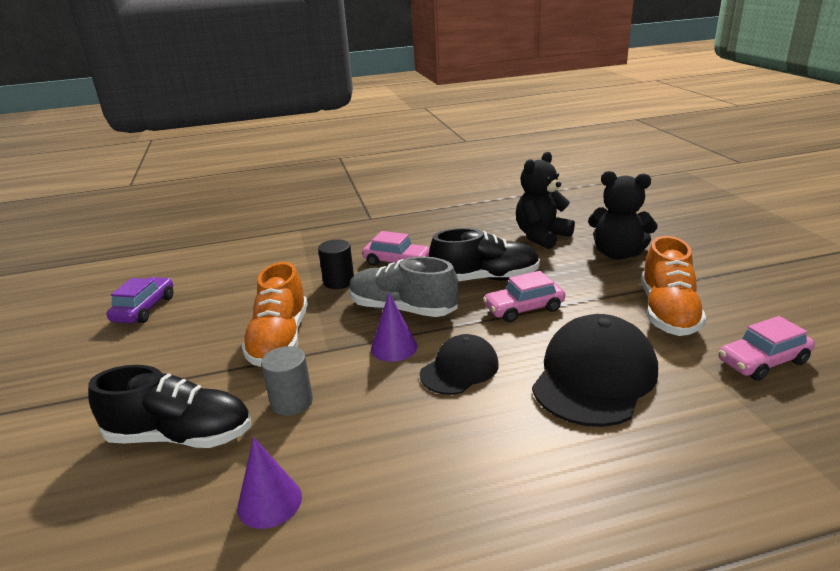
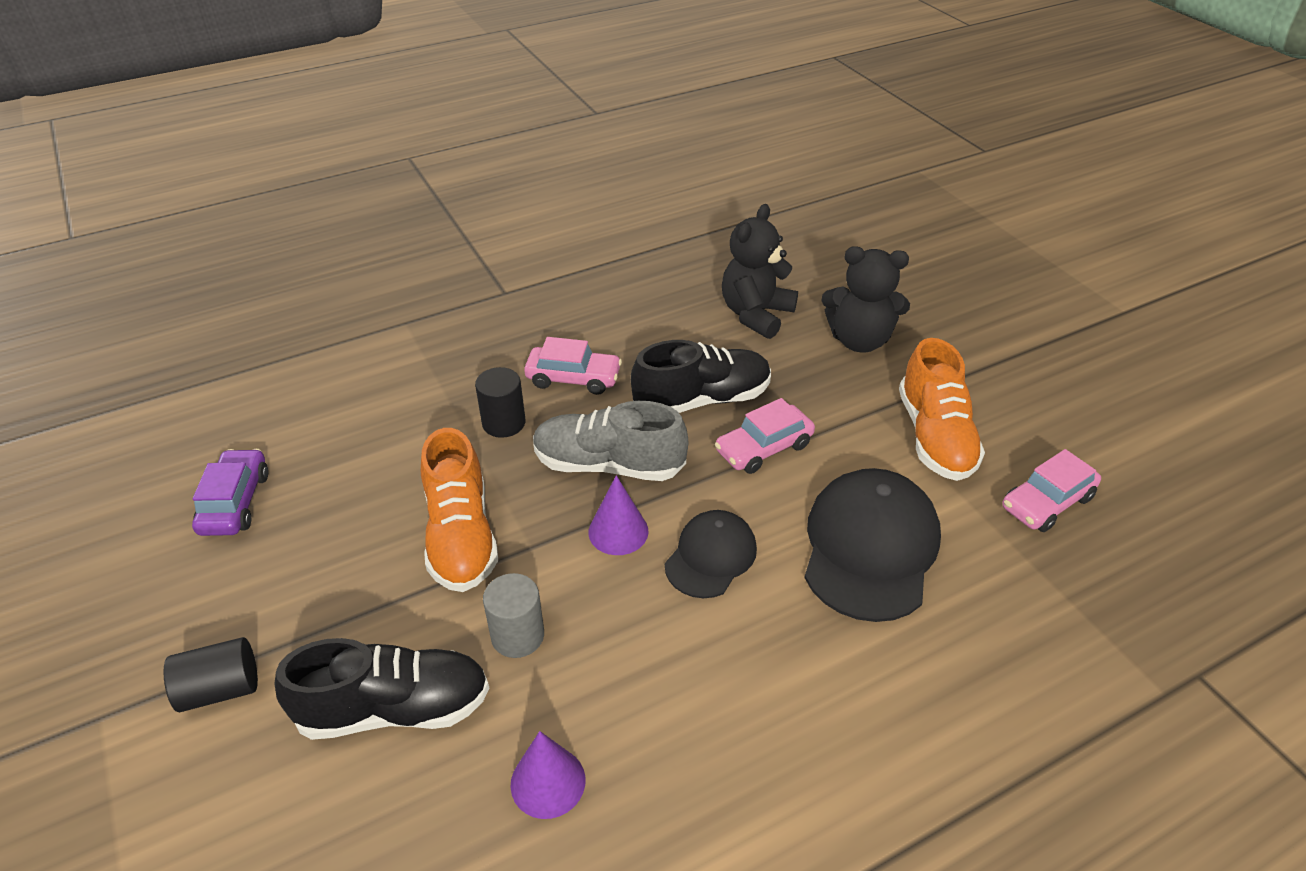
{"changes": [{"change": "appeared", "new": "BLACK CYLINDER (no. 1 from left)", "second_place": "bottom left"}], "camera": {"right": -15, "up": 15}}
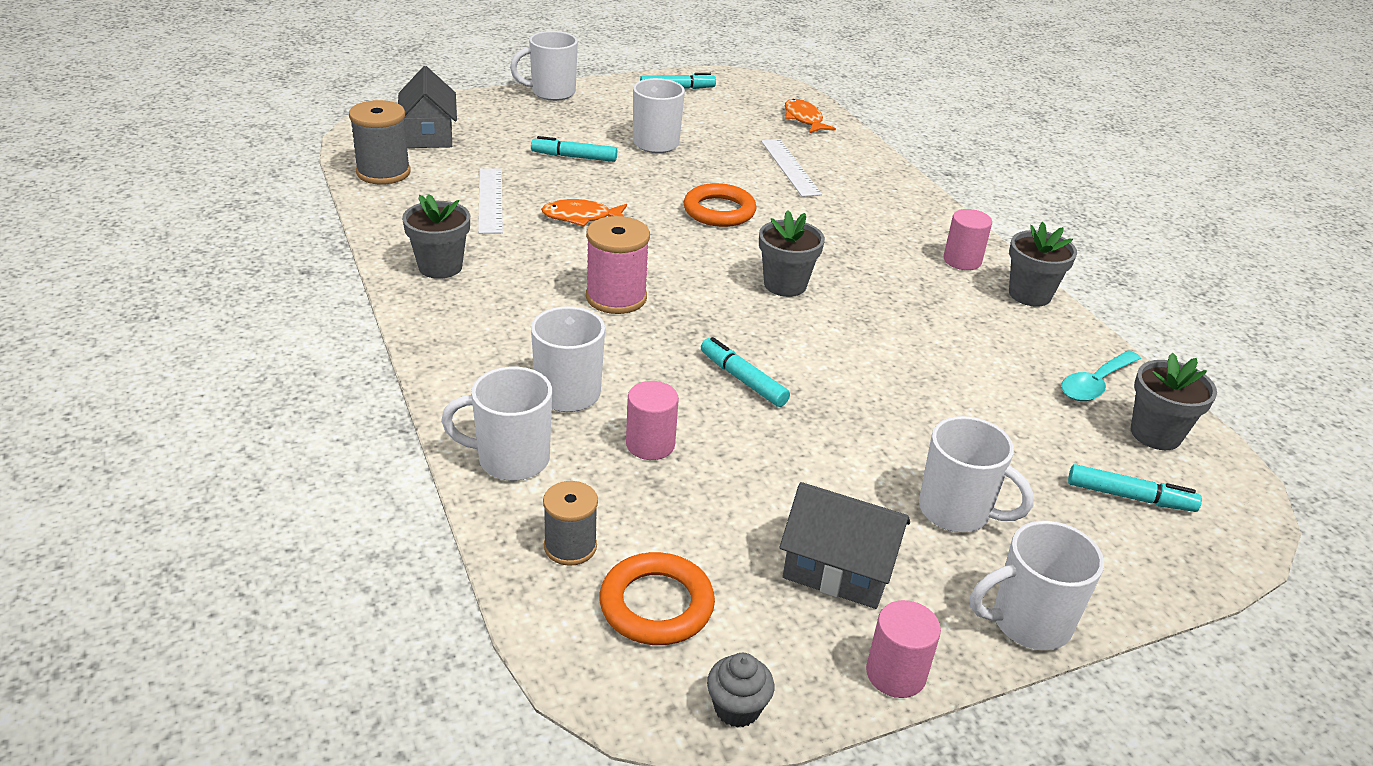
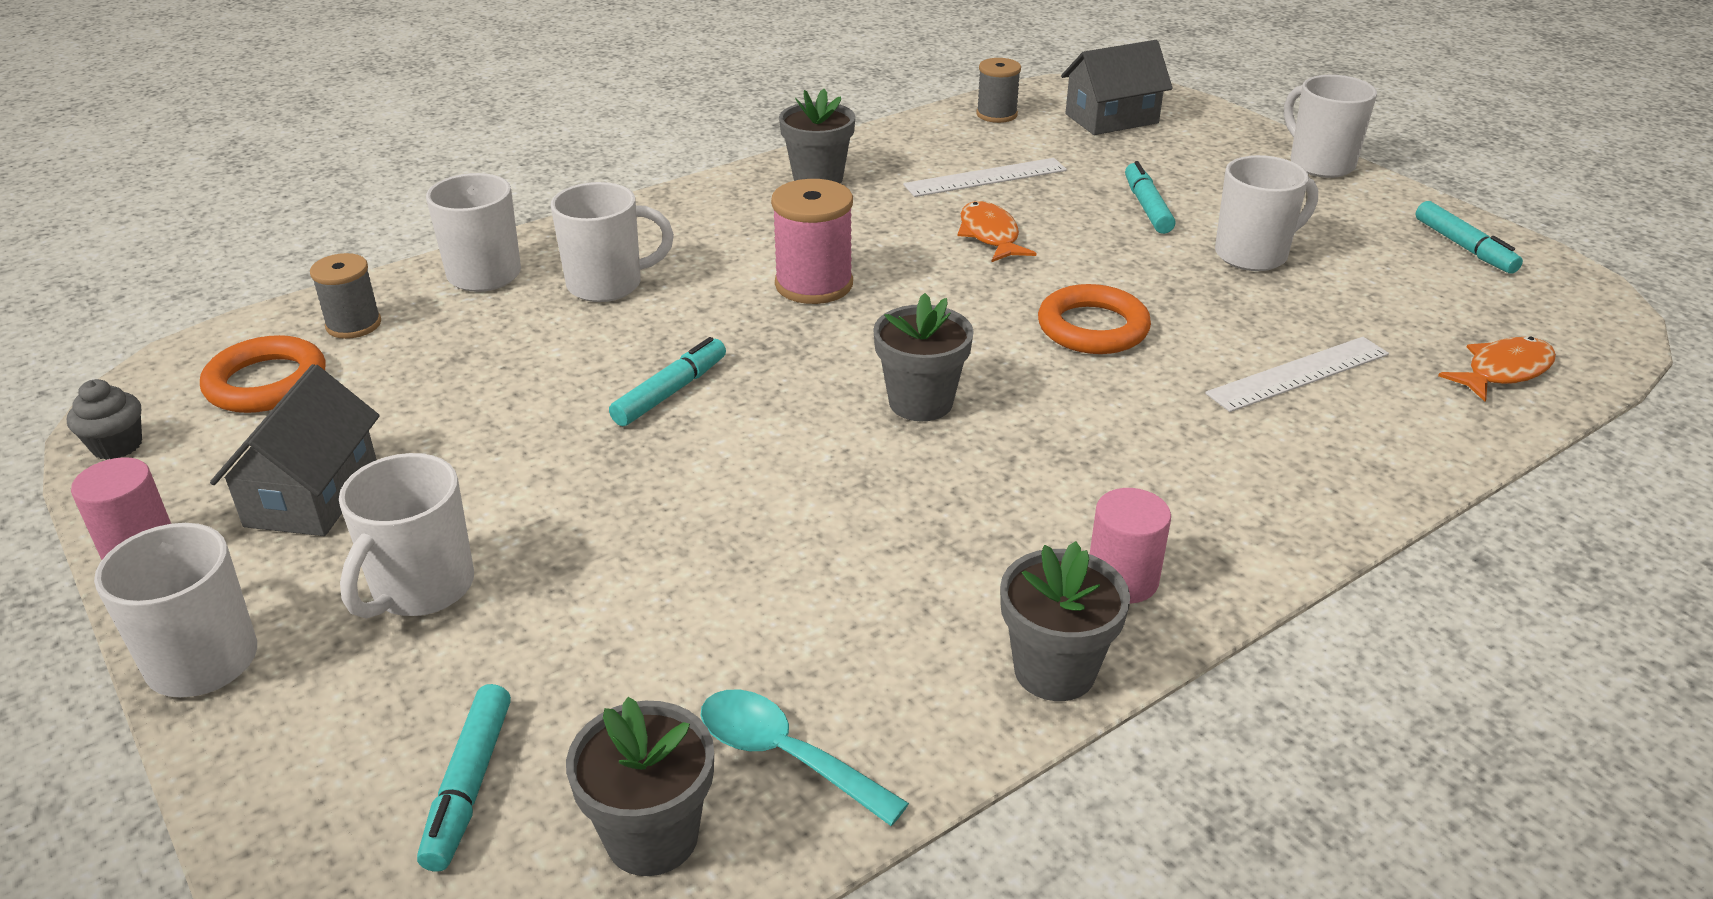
{"changes": [{"change": "size", "old": "GREY SPOOL (no. 1 from left in the first image)", "first_place": "top left", "second_place": "top centre", "factor": 0.65}, {"change": "missing", "old": "PINK CYLINDER (no. 1 from left)", "first_place": "centre"}], "camera": {"right": 80, "up": 0}}
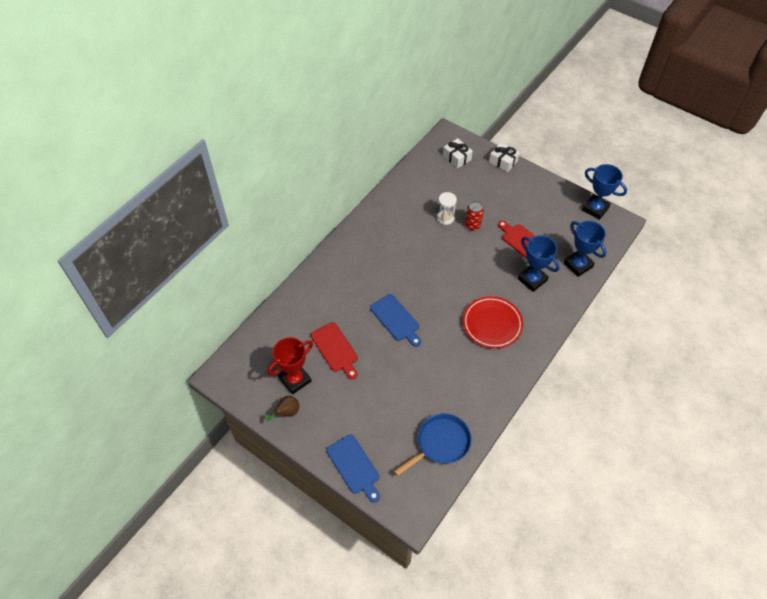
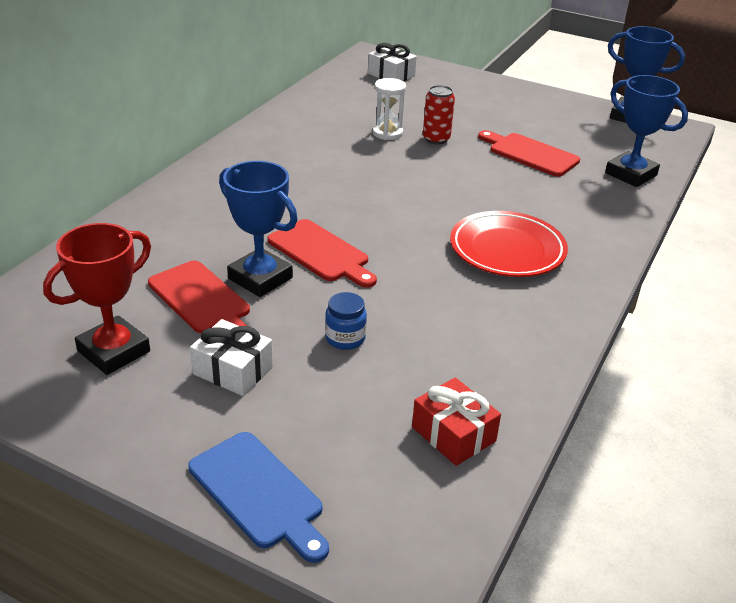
{"changes": [{"change": "relocated", "old": "WHITE GIFT (no. 2 from left in the first image)", "new": "WHITE GIFT (no. 1 from left)", "first_place": "top centre", "second_place": "middle left"}, {"change": "relocated", "old": "BLUE TROPHY (no. 1 from left)", "first_place": "middle right", "second_place": "centre"}, {"change": "colour", "old": "BLUE CUTTING BOARD (no. 2 from left)", "new": "RED CUTTING BOARD (no. 2 from left)", "first_place": "centre", "second_place": "centre"}, {"change": "appeared", "new": "BLUE JAR", "second_place": "centre"}, {"change": "exchanged", "old": "BLUE PAN", "new": "RED GIFT", "first_place": "bottom centre", "second_place": "bottom centre"}, {"change": "missing", "old": "BROWN PEAR", "first_place": "bottom centre"}], "camera": {"right": -10, "up": -20}}
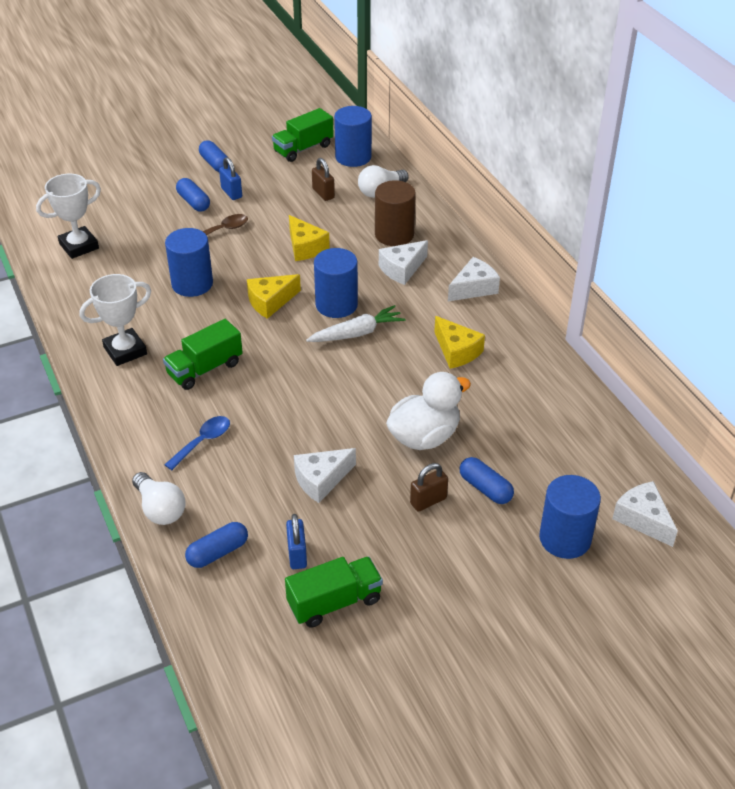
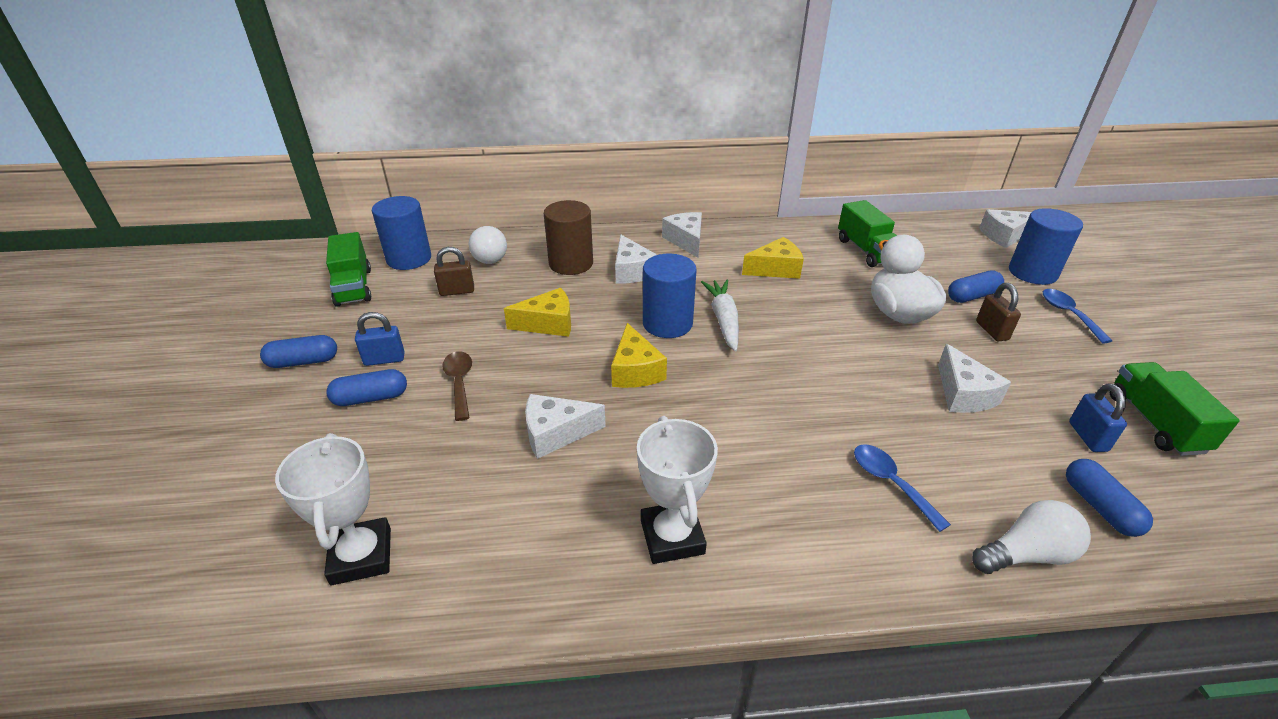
{"changes": [{"change": "exchanged", "old": "BLUE CYLINDER (no. 1 from left)", "new": "WHITE CHEESE (no. 1 from left)", "first_place": "top left", "second_place": "centre"}, {"change": "relocated", "old": "GREEN TRUCK (no. 1 from left in the first image)", "new": "GREEN TRUCK (no. 2 from left)", "first_place": "middle left", "second_place": "top right"}, {"change": "appeared", "new": "BLUE SPOON (no. 2 from left)", "second_place": "middle right"}, {"change": "spun", "old": "BLUE PADLOCK (no. 2 from left)", "first_place": "bottom centre", "second_place": "middle right", "degrees": 75}], "camera": {"right": -70, "up": -5}}
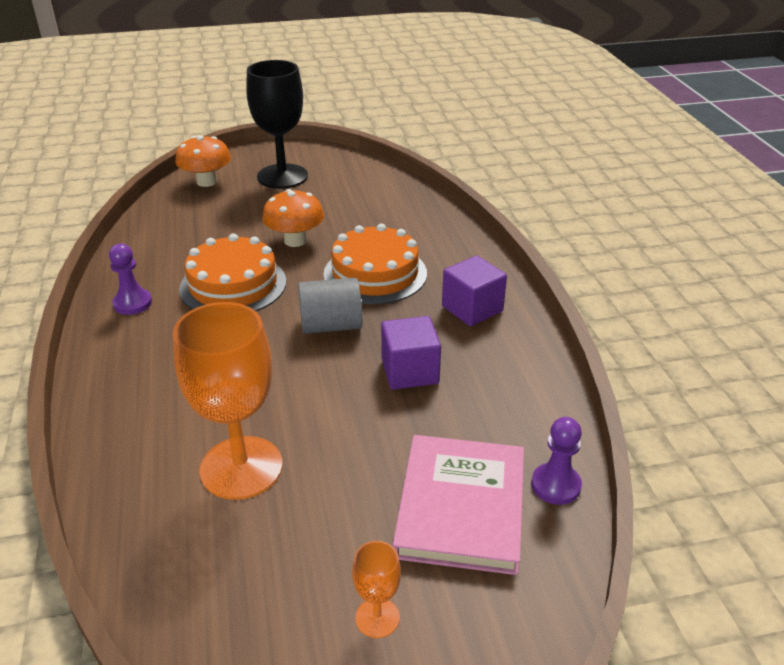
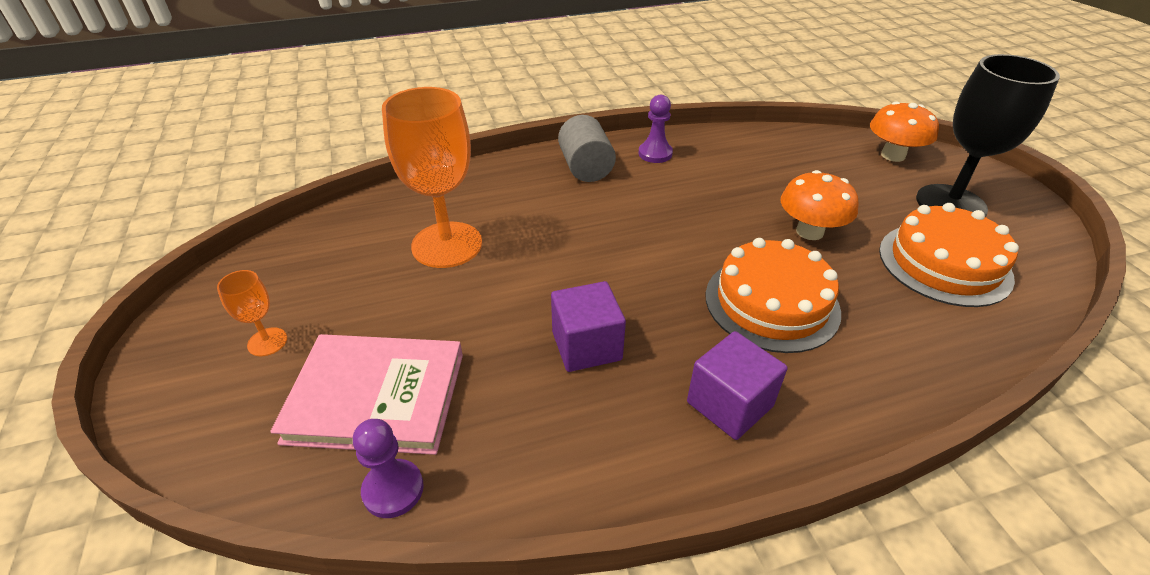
{"changes": [{"change": "relocated", "old": "GREY CYLINDER", "first_place": "centre", "second_place": "top centre"}, {"change": "relocated", "old": "ORANGE CAKE (no. 1 from left in the first image)", "new": "ORANGE CAKE (no. 2 from left)", "first_place": "middle left", "second_place": "middle right"}], "camera": {"right": 85, "up": 5}}
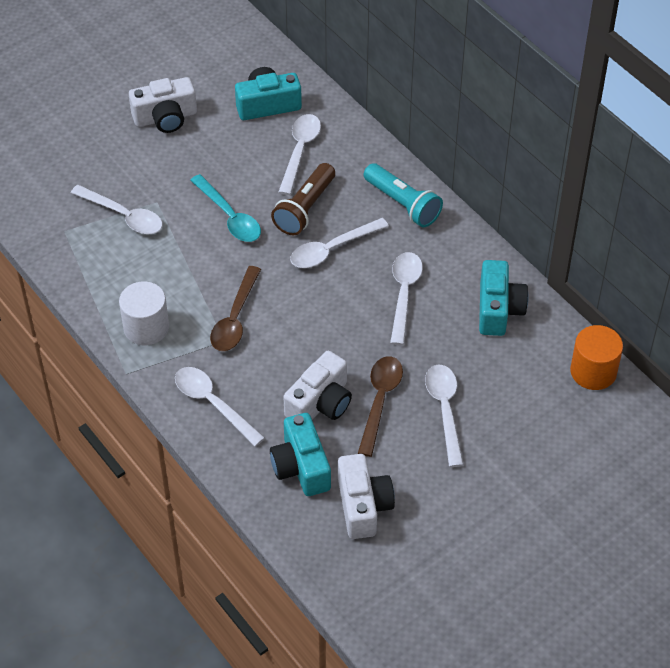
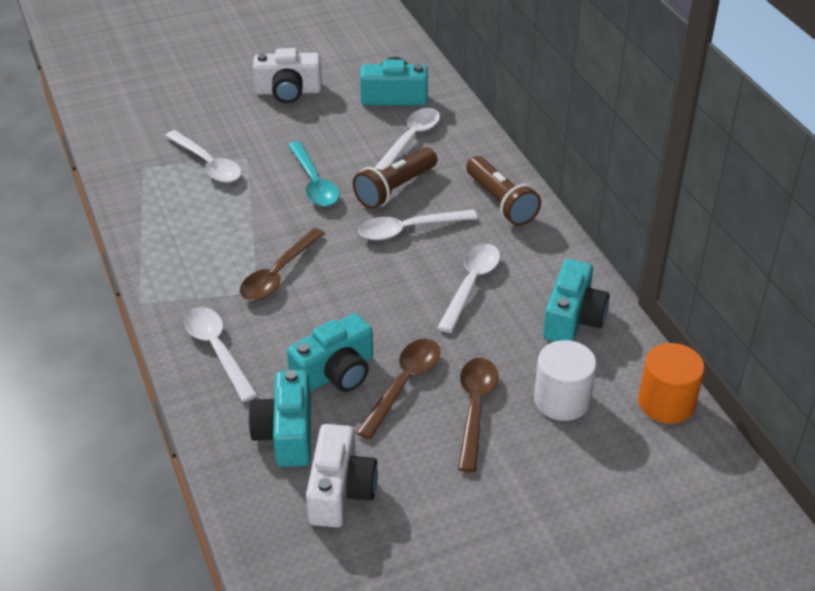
{"changes": [{"change": "colour", "old": "WHITE CAMERA (no. 2 from left)", "new": "TURQUOISE CAMERA (no. 2 from left)", "first_place": "centre", "second_place": "centre"}, {"change": "colour", "old": "WHITE SPOON (no. 6 from left)", "new": "BROWN SPOON (no. 3 from left)", "first_place": "centre", "second_place": "bottom centre"}, {"change": "colour", "old": "TURQUOISE FLASHLIGHT", "new": "BROWN FLASHLIGHT (no. 2 from left)", "first_place": "top centre", "second_place": "top centre"}, {"change": "relocated", "old": "WHITE CYLINDER", "first_place": "middle left", "second_place": "middle right"}], "camera": {"right": 15, "up": -10}}
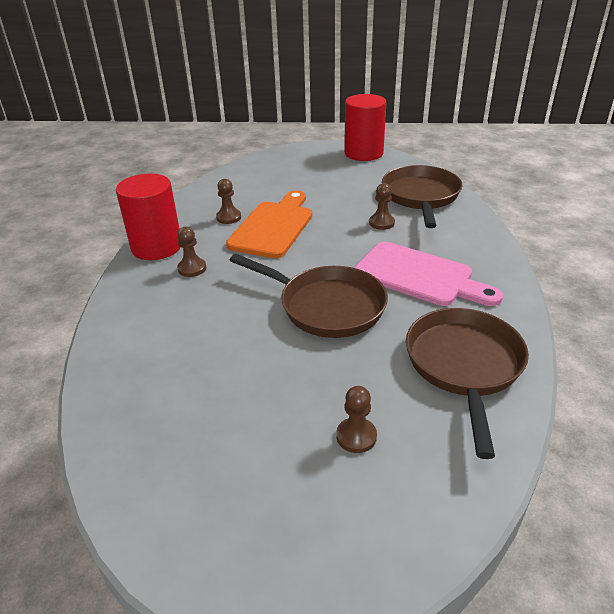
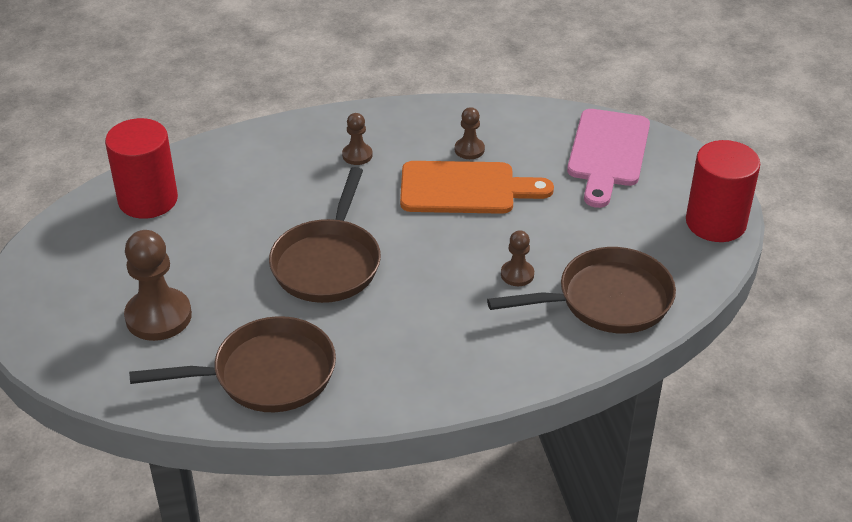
{"changes": [{"change": "relocated", "old": "RED CYLINDER (no. 1 from left)", "first_place": "middle left", "second_place": "top left"}, {"change": "size", "old": "BROWN PAWN (no. 3 from left in the first image)", "first_place": "bottom centre", "second_place": "middle left", "factor": 1.9}, {"change": "relocated", "old": "PINK CUTTING BOARD", "first_place": "middle right", "second_place": "top right"}], "camera": {"right": 70, "up": 5}}
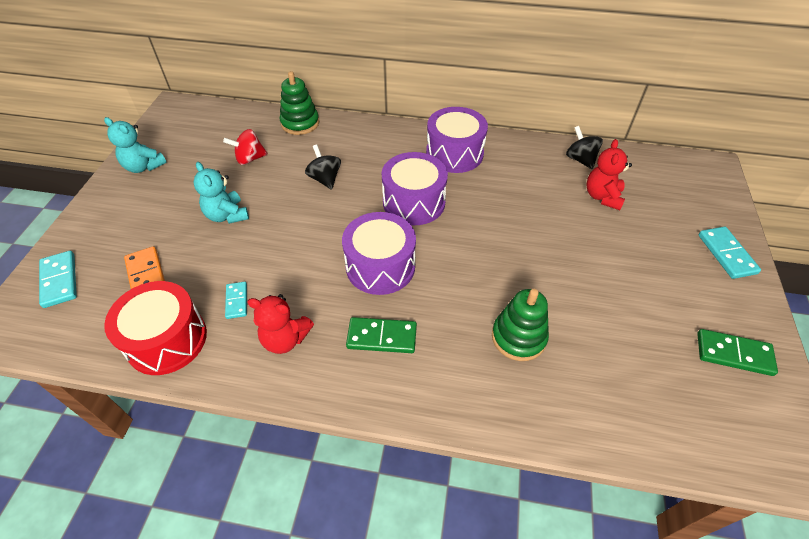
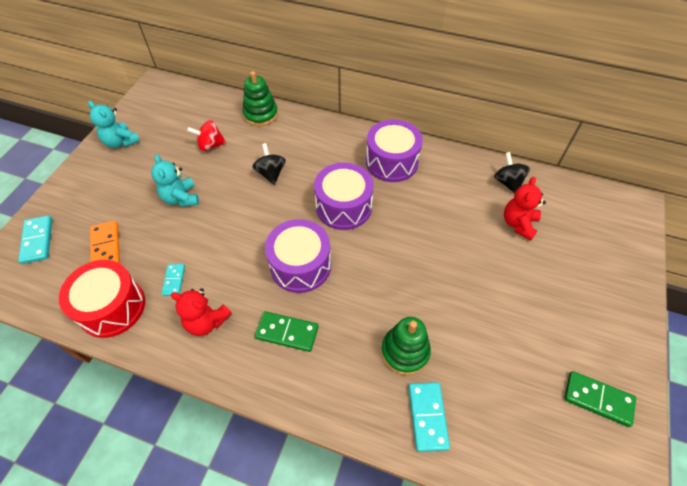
{"changes": [{"change": "relocated", "old": "TURQUOISE DOMINO (no. 3 from left)", "first_place": "middle right", "second_place": "bottom centre"}], "camera": {"right": 10, "up": 5}}
